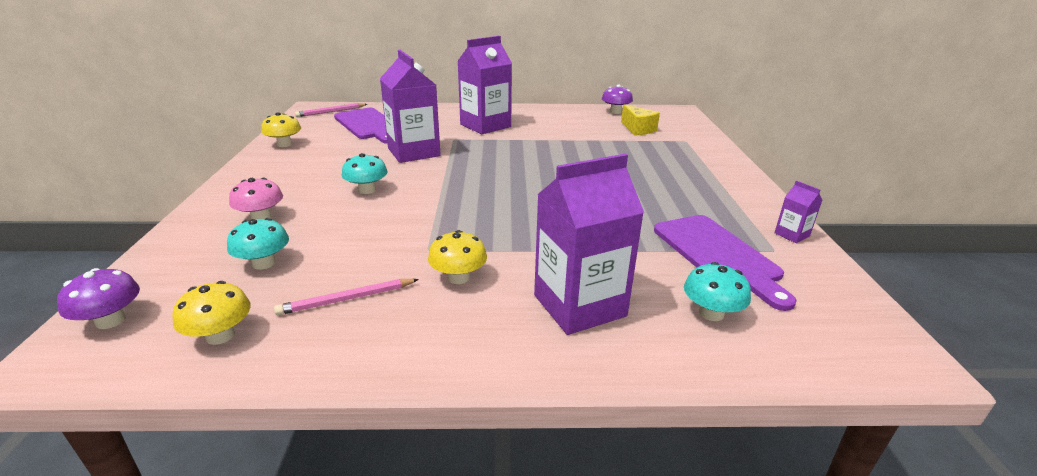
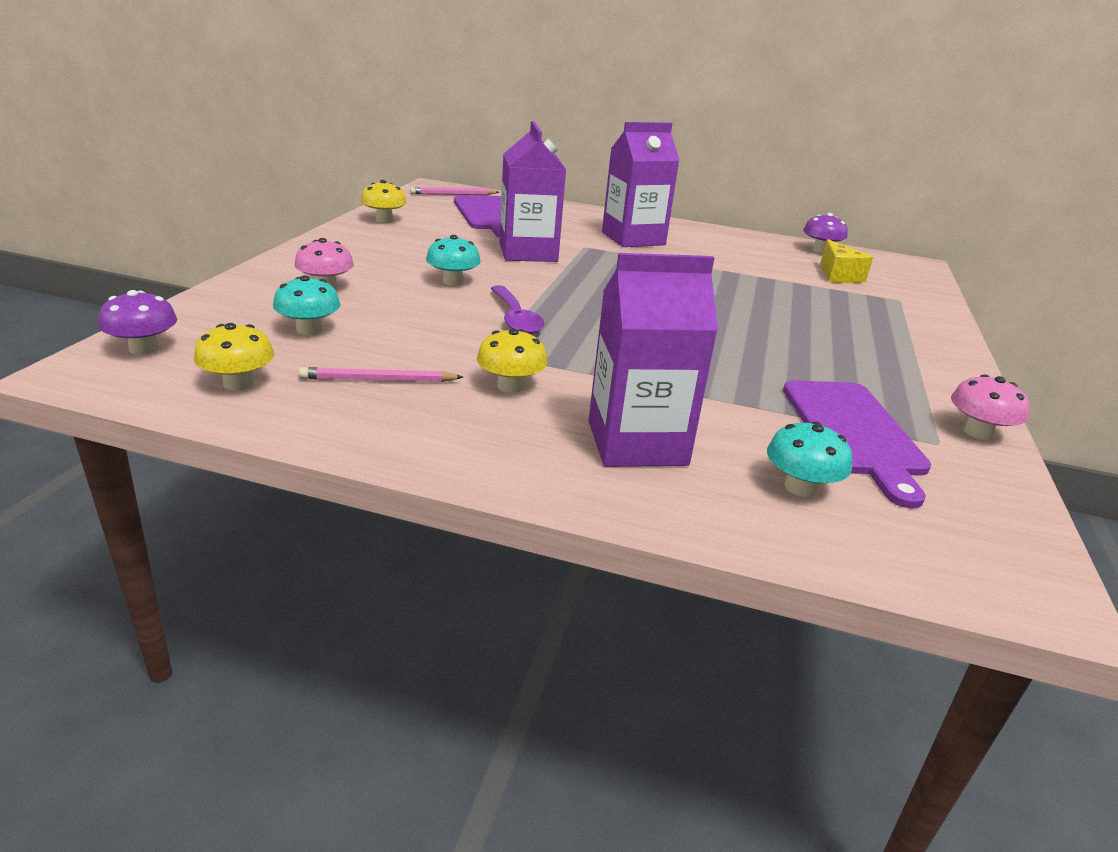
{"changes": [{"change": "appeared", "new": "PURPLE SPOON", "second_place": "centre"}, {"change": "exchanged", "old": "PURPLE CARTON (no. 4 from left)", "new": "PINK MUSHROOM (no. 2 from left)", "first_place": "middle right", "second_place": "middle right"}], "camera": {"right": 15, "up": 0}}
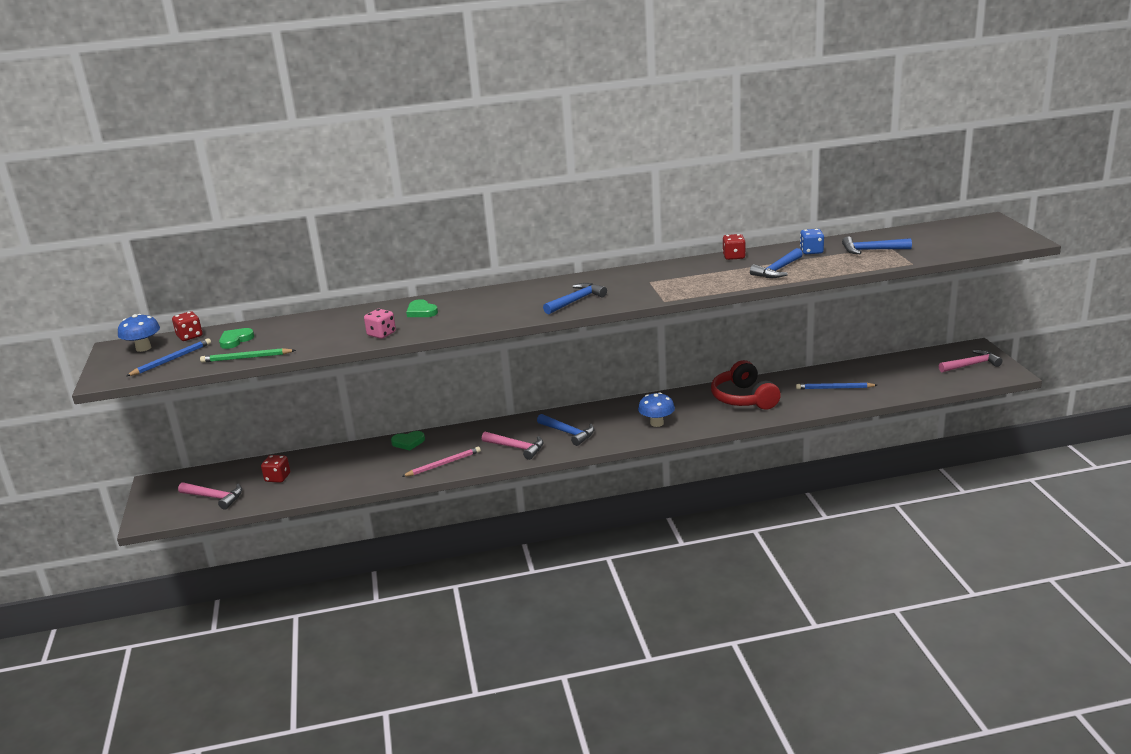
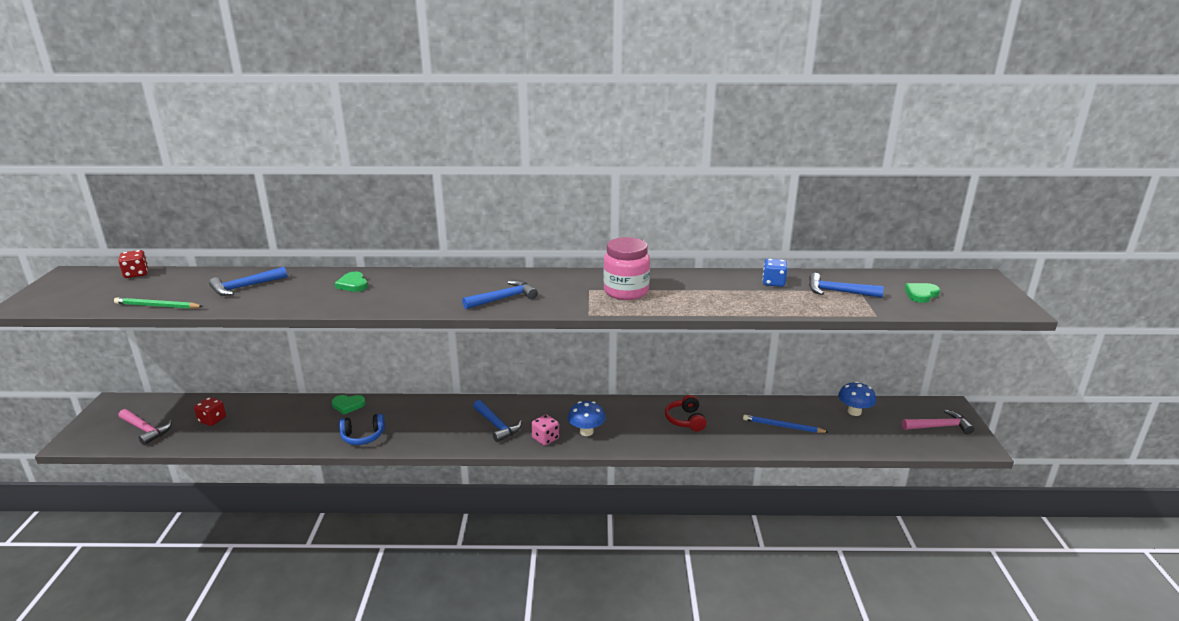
{"changes": [{"change": "relocated", "old": "BLUE HAMMER (no. 3 from left in the first image)", "new": "BLUE HAMMER (no. 1 from left)", "first_place": "middle right", "second_place": "middle left"}, {"change": "exchanged", "old": "PINK PENCIL", "new": "BLUE HEADPHONES", "first_place": "centre", "second_place": "bottom left"}, {"change": "relocated", "old": "PINK DICE", "first_place": "centre", "second_place": "bottom centre"}, {"change": "appeared", "new": "PINK JAR", "second_place": "centre"}, {"change": "size", "old": "RED HEADPHONES", "first_place": "centre", "second_place": "centre", "factor": 0.63}, {"change": "relocated", "old": "BLUE MUSHROOM (no. 1 from left in the first image)", "new": "BLUE MUSHROOM (no. 2 from left)", "first_place": "middle left", "second_place": "middle right"}, {"change": "relocated", "old": "GREEN HEART (no. 1 from left in the first image)", "new": "GREEN HEART (no. 3 from left)", "first_place": "middle left", "second_place": "middle right"}, {"change": "missing", "old": "BLUE PENCIL (no. 1 from left)", "first_place": "middle left"}, {"change": "missing", "old": "PINK HAMMER (no. 2 from left)", "first_place": "centre"}, {"change": "missing", "old": "RED DICE (no. 3 from left)", "first_place": "top centre"}], "camera": {"right": 10, "up": 0}}
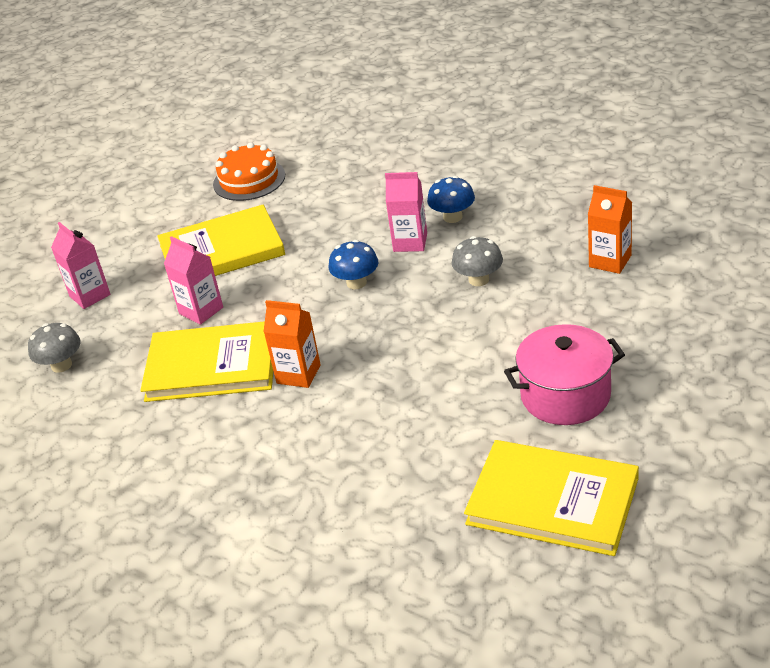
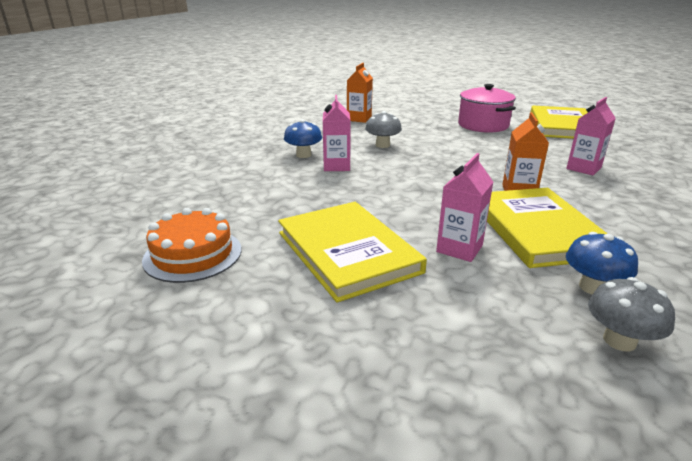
{"changes": [{"change": "relocated", "old": "PINK CARTON (no. 1 from left in the first image)", "new": "PINK CARTON (no. 3 from left)", "first_place": "middle left", "second_place": "top right"}, {"change": "relocated", "old": "BLUE MUSHROOM (no. 1 from left in the first image)", "new": "BLUE MUSHROOM (no. 2 from left)", "first_place": "centre", "second_place": "middle right"}], "camera": {"right": -105, "up": -10}}
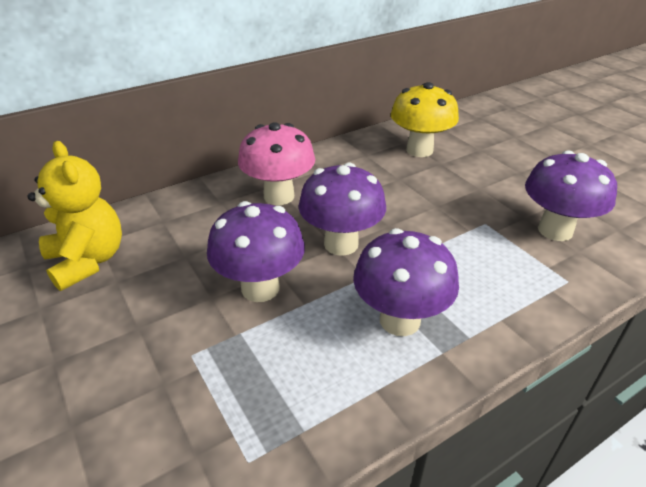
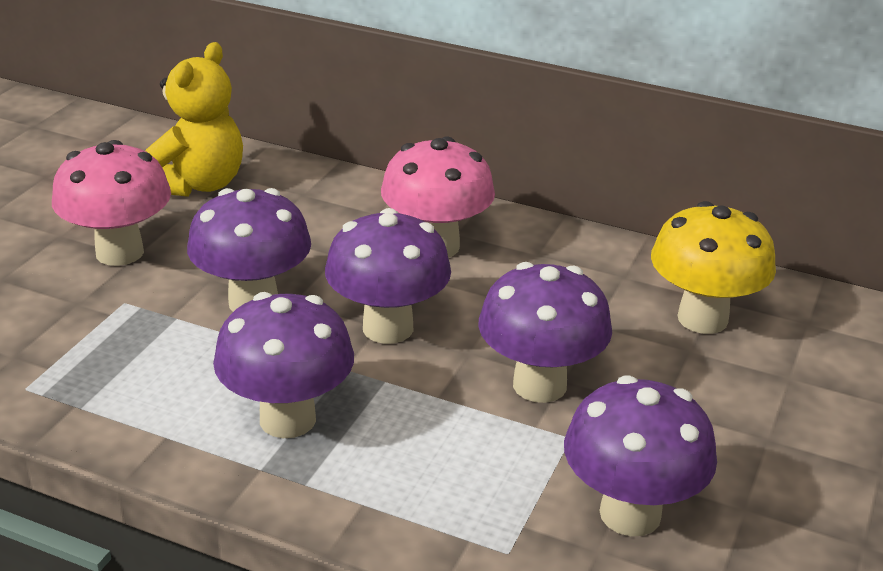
{"changes": [{"change": "appeared", "new": "PINK MUSHROOM (no. 1 from left)", "second_place": "middle left"}, {"change": "appeared", "new": "PURPLE MUSHROOM (no. 4 from left)", "second_place": "centre"}], "camera": {"right": 55, "up": -5}}
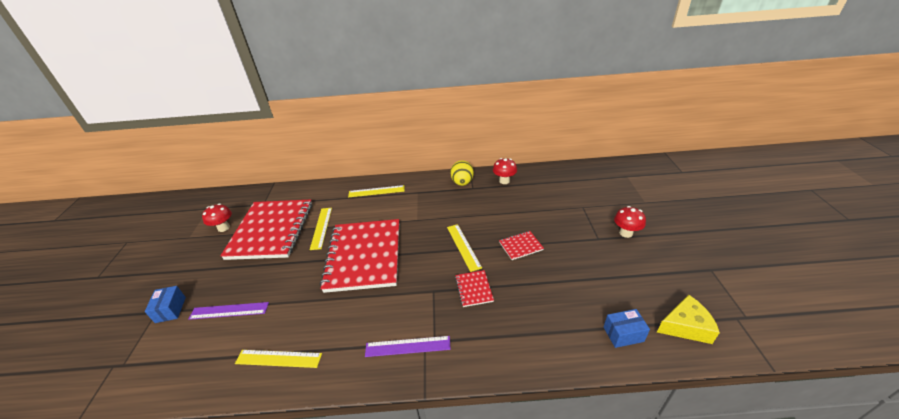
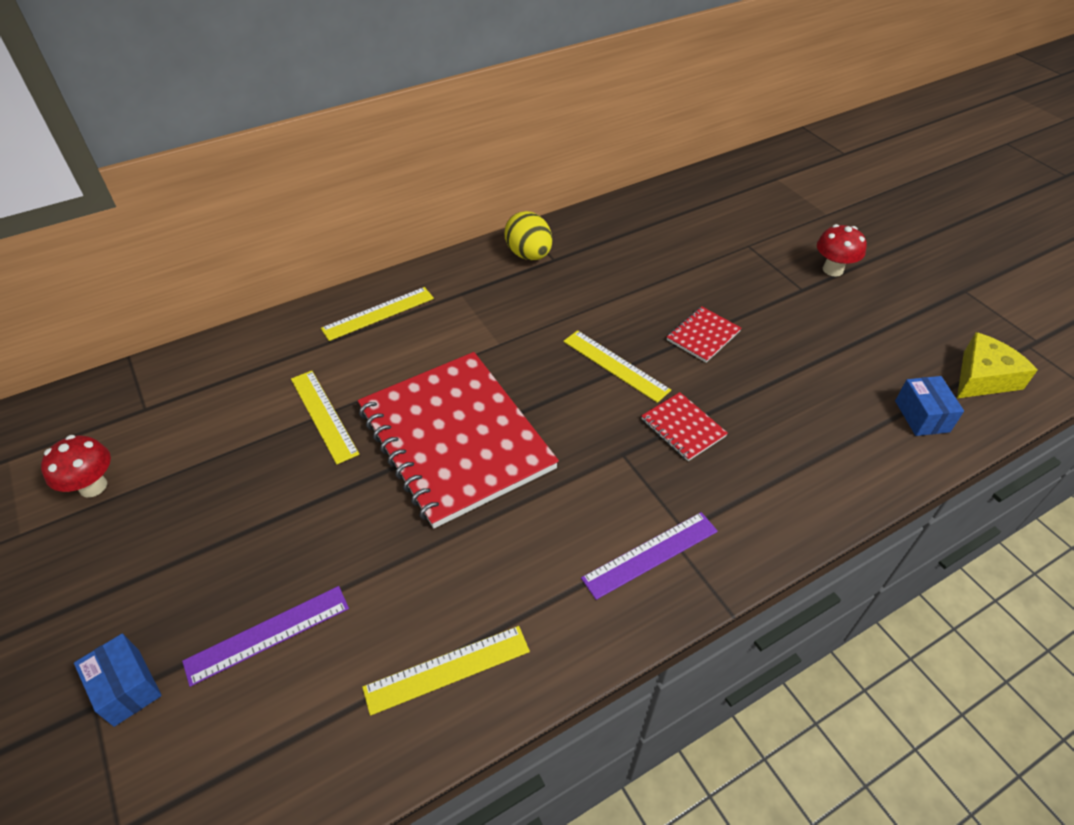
{"changes": [{"change": "spun", "old": "BLUE BOX (no. 2 from left)", "first_place": "bottom right", "second_place": "middle right", "degrees": -60}, {"change": "missing", "old": "RED NOTEBOOK (no. 1 from left)", "first_place": "middle left"}, {"change": "missing", "old": "RED MUSHROOM (no. 2 from left)", "first_place": "centre"}], "camera": {"right": -30, "up": 10}}
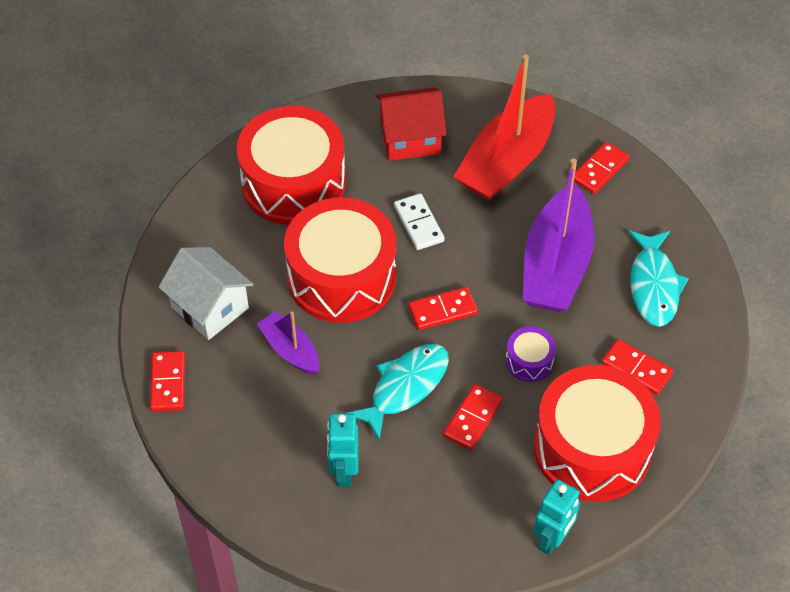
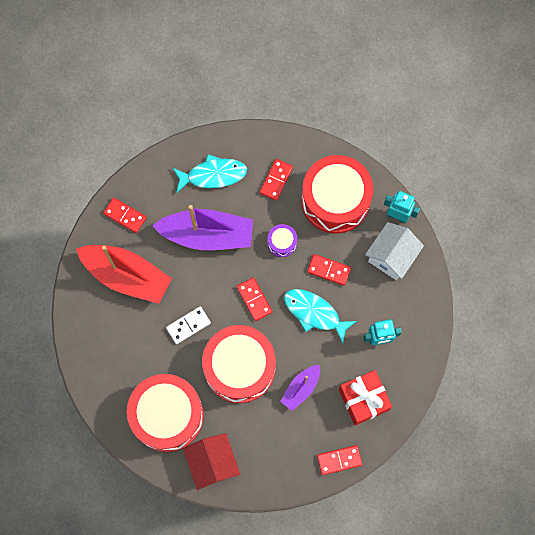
{"changes": [{"change": "relocated", "old": "RED HOUSE", "first_place": "top centre", "second_place": "bottom centre"}, {"change": "appeared", "new": "RED GIFT", "second_place": "bottom right"}, {"change": "relocated", "old": "WHITE HOUSE", "first_place": "middle left", "second_place": "middle right"}], "camera": {"right": -100, "up": 20}}
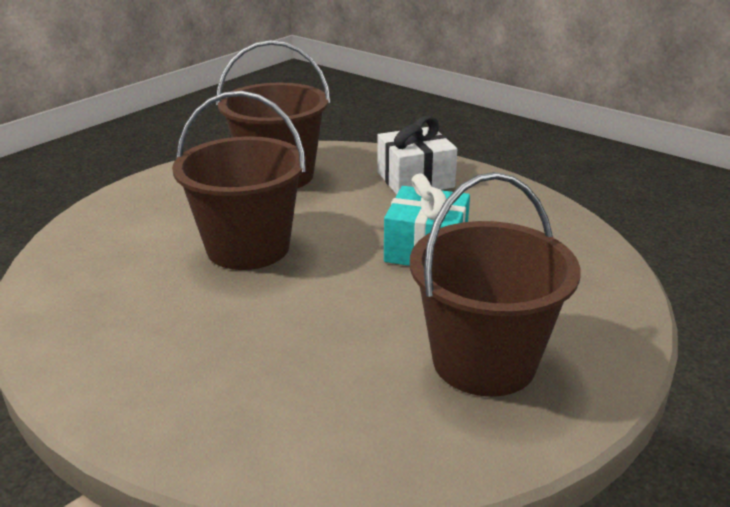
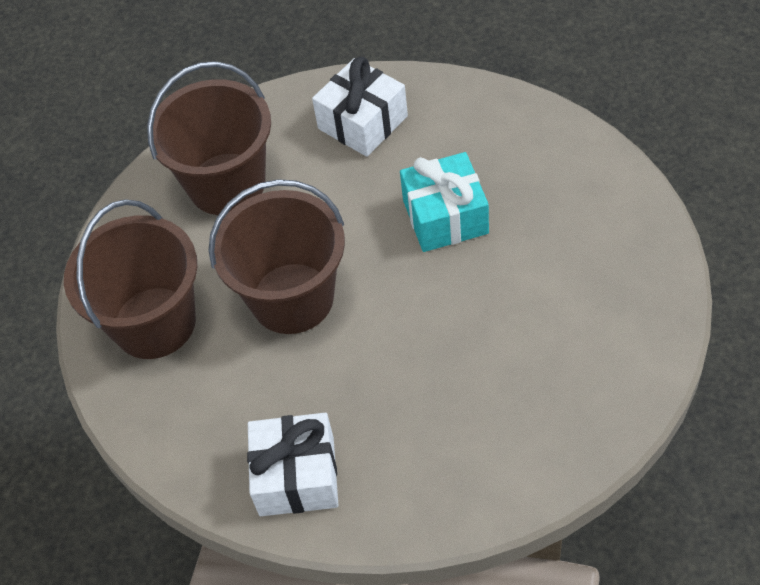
{"changes": [{"change": "relocated", "old": "BROWN BUCKET (no. 3 from left in the first image)", "new": "BROWN BUCKET (no. 1 from left)", "first_place": "middle right", "second_place": "middle left"}, {"change": "appeared", "new": "WHITE GIFT (no. 1 from left)", "second_place": "bottom centre"}], "camera": {"right": -25, "up": 25}}
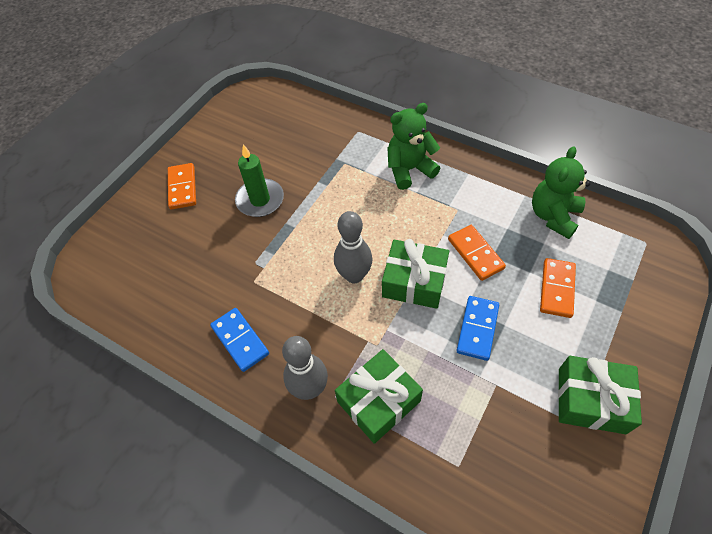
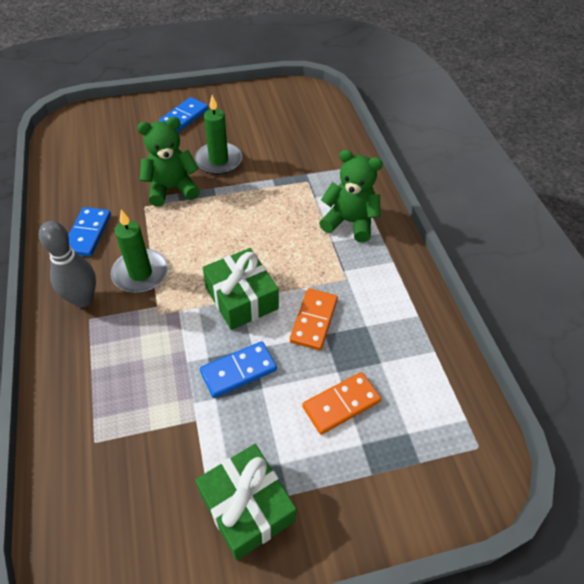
{"changes": [{"change": "appeared", "new": "GREEN CANDLE (no. 1 from left)", "second_place": "middle left"}, {"change": "relocated", "old": "GREEN TEDDY BEAR (no. 2 from left in the first image)", "new": "GREEN TEDDY BEAR (no. 1 from left)", "first_place": "middle right", "second_place": "top left"}, {"change": "colour", "old": "ORANGE DOMINO (no. 1 from left)", "new": "BLUE DOMINO (no. 2 from left)", "first_place": "middle left", "second_place": "top left"}, {"change": "missing", "old": "GREY BOWLING PIN (no. 2 from left)", "first_place": "centre"}, {"change": "missing", "old": "GREEN GIFT (no. 1 from left)", "first_place": "bottom centre"}], "camera": {"right": 40, "up": -5}}
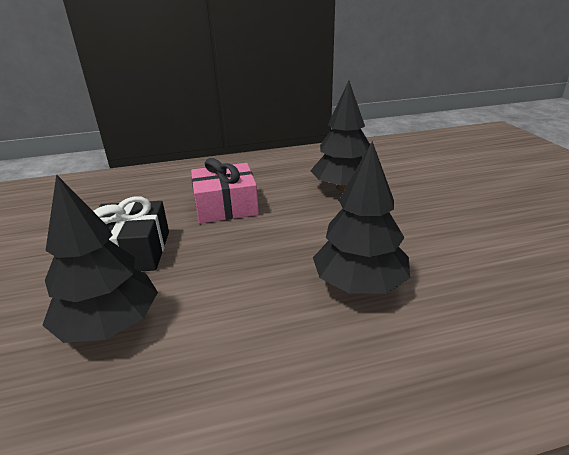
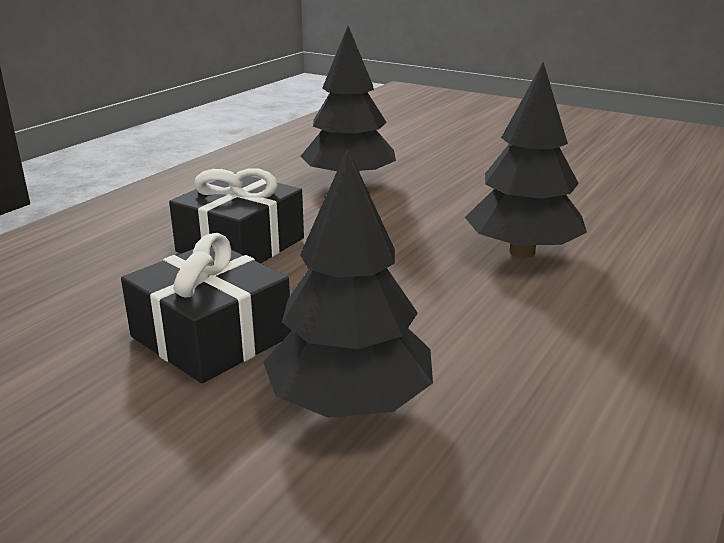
{"changes": [{"change": "colour", "old": "PINK GIFT", "new": "BLACK GIFT (no. 2 from left)", "first_place": "centre", "second_place": "middle left"}], "camera": {"right": -45, "up": -5}}
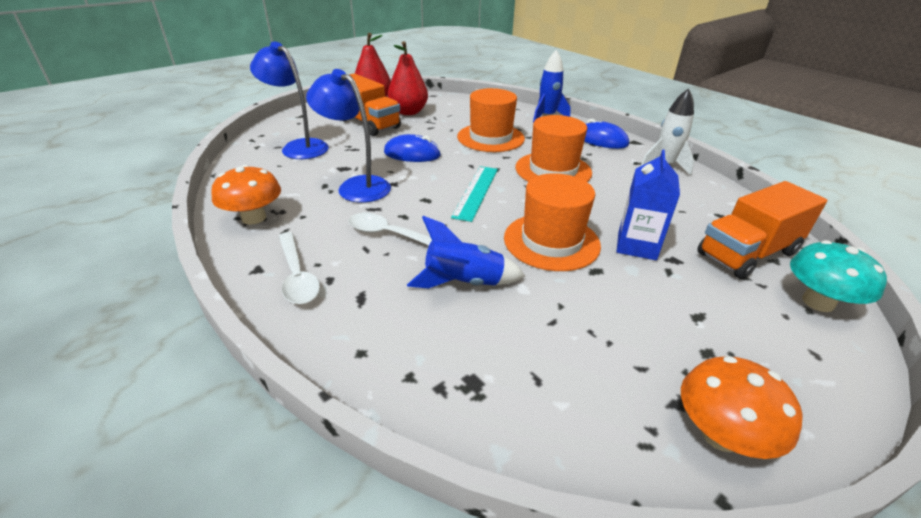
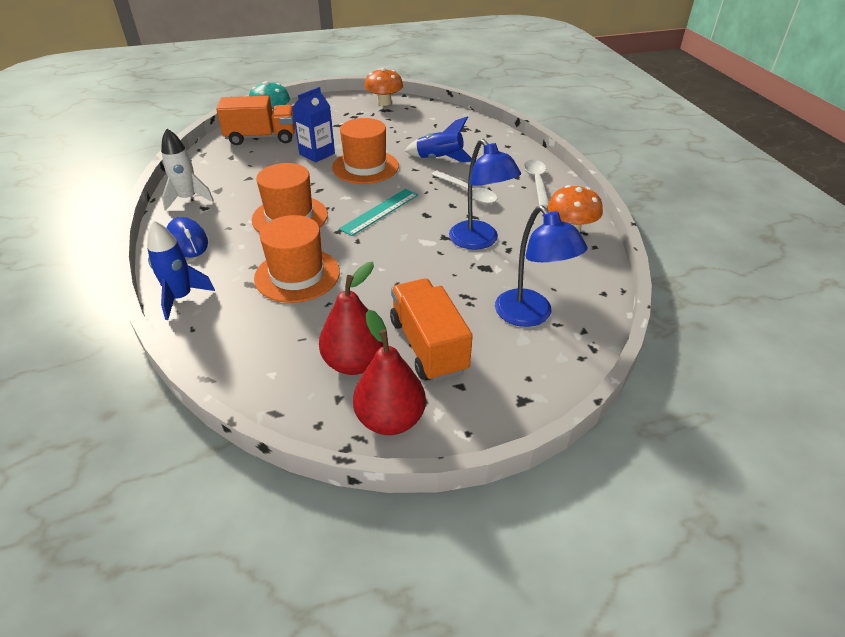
{"changes": [{"change": "missing", "old": "BLUE MOUSE (no. 1 from left)", "first_place": "top centre"}], "camera": {"right": -155, "up": 5}}
